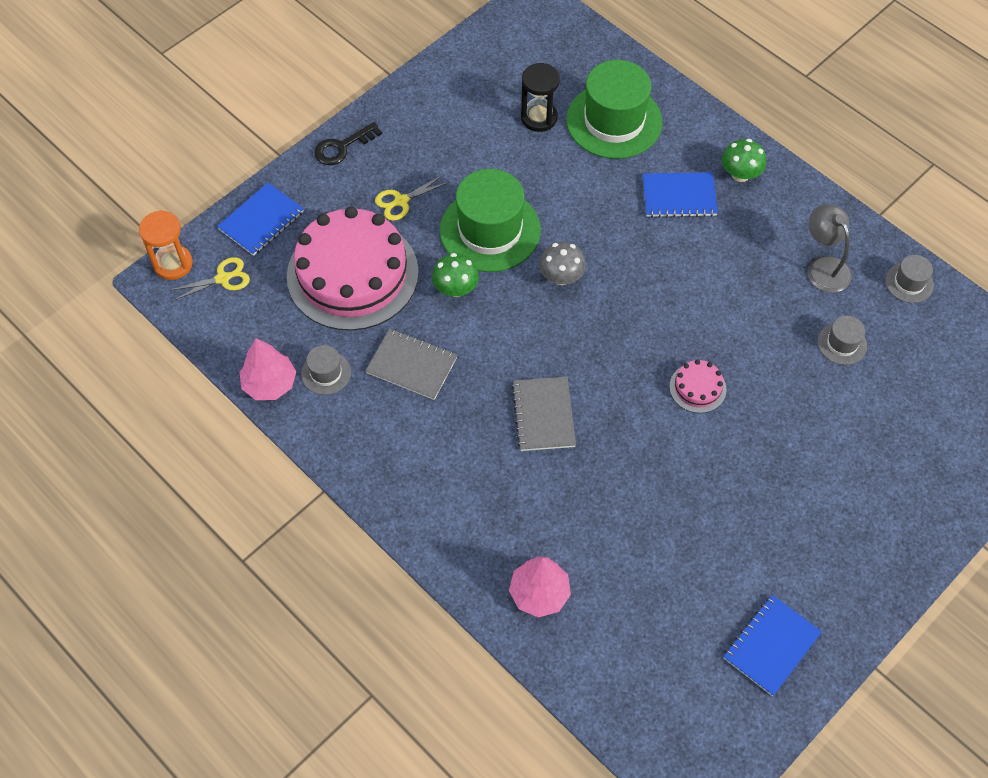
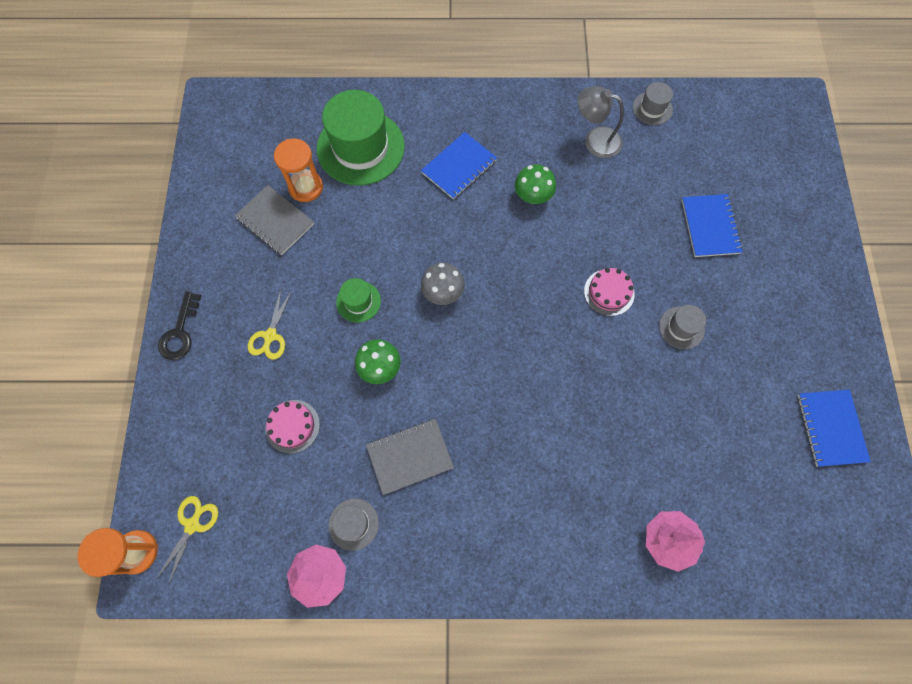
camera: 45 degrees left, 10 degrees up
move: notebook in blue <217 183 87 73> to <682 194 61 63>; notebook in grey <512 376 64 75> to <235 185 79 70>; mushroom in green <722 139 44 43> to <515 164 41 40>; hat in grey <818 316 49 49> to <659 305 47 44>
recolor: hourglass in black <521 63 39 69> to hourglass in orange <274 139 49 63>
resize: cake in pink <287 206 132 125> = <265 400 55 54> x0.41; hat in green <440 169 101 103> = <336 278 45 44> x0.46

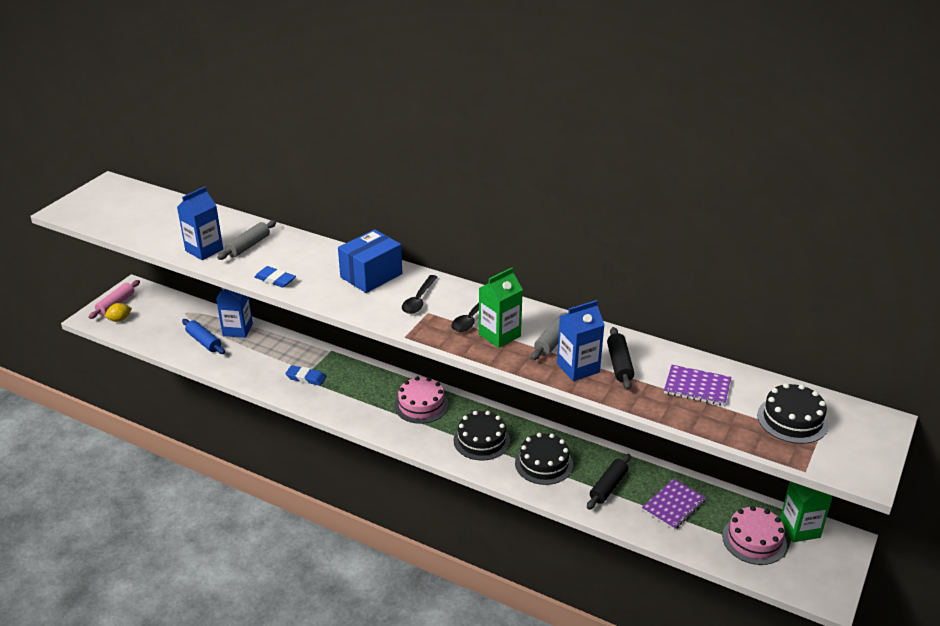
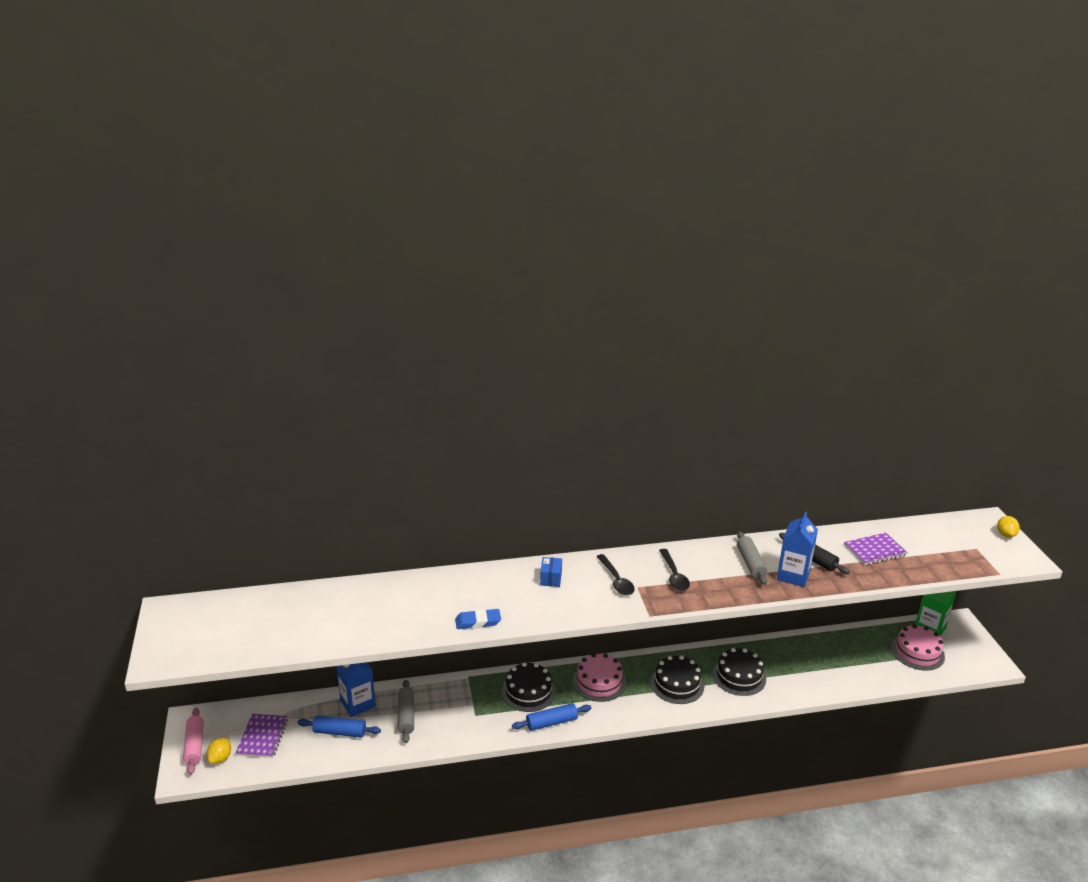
camera: 40 degrees left, 5 degrees down
delete: carton in blue <177 187 46 73>; eraser in blue <285 365 41 21>; carton in green <479 267 44 81>; rolling pin in black <587 454 44 56>
insert: rolling pin in blue <512 703 79 28>; lemon in yellow <997 516 23 22>
move: rolling pin in grey <217 220 59 40> to <398 680 16 63>; notebook in purple <642 479 64 51> to <236 714 52 44>; cake in black <757 383 72 61> to <502 662 54 50>
resize: box in blue <338 229 64 64> = <540 557 22 30> x0.49

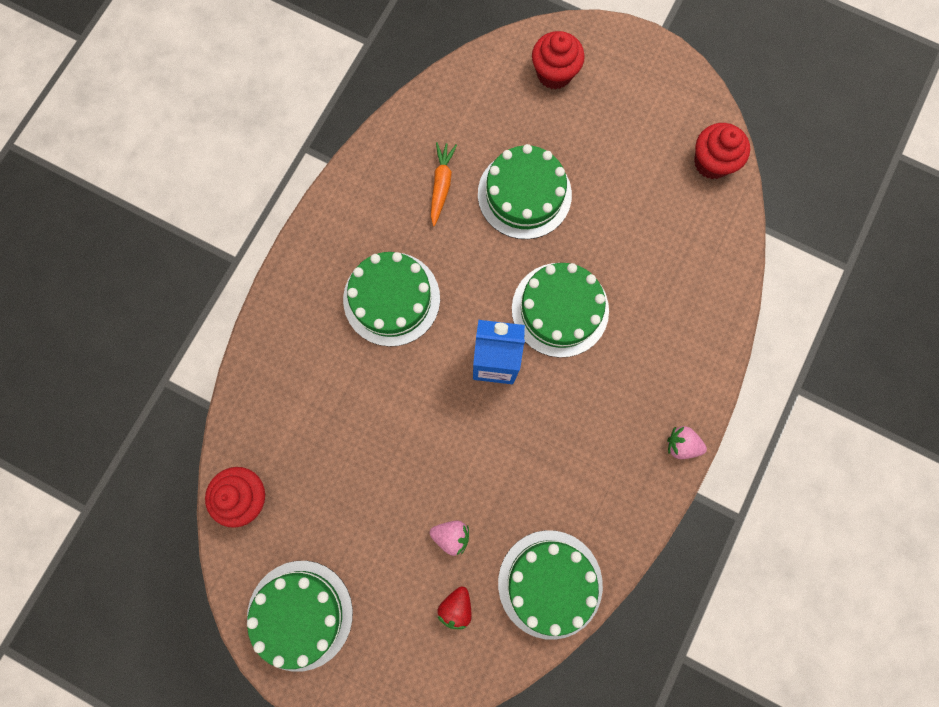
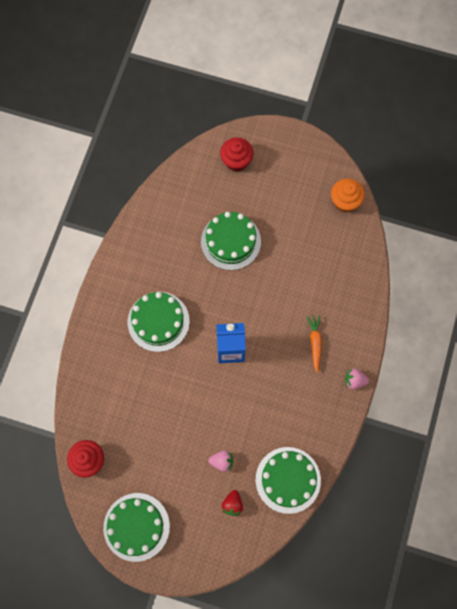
camera: 10 degrees left, 5 degrees down
delete: cake in green <512 263 97 95>
move: carrot in orange <431 142 26 84> to <306 315 16 58>
recolor: cupcake in red <694 123 56 56> to cupcake in orange <331 178 34 34>

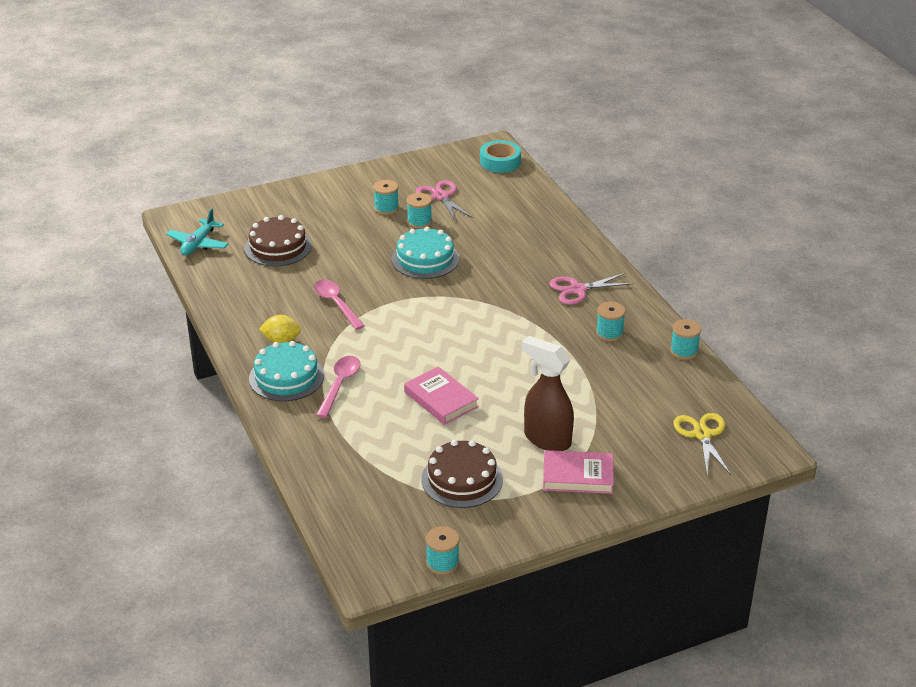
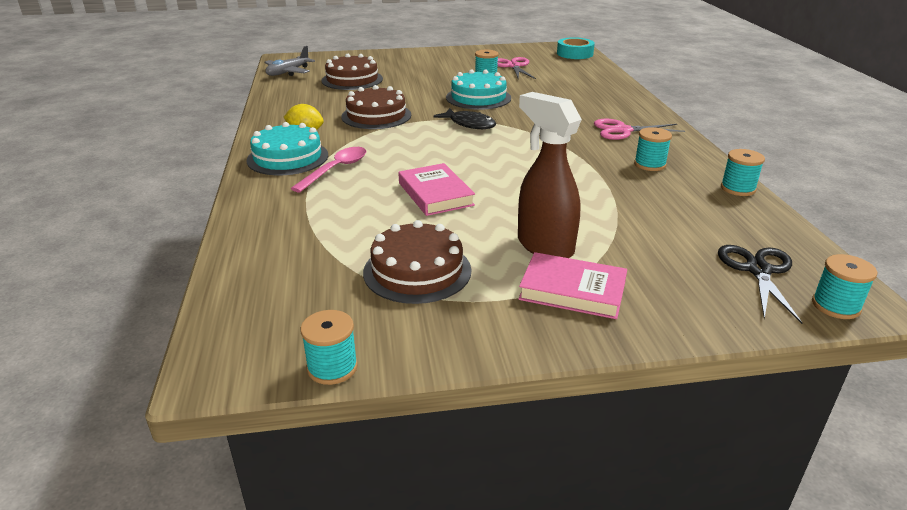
camera: 15 degrees right, 5 degrees down
insert: fish in black <433 108 63 21>
move: spool in turquoise <373 180 26 35> to <812 254 65 65>
replace: spoon in pink <314 280 51 50> to cake in brown <341 85 70 44>
recolor: plane in turquoise <166 208 63 47> to plane in grey <265 46 50 30>; scissors in yellow <673 413 58 62> to scissors in black <718 245 85 79>

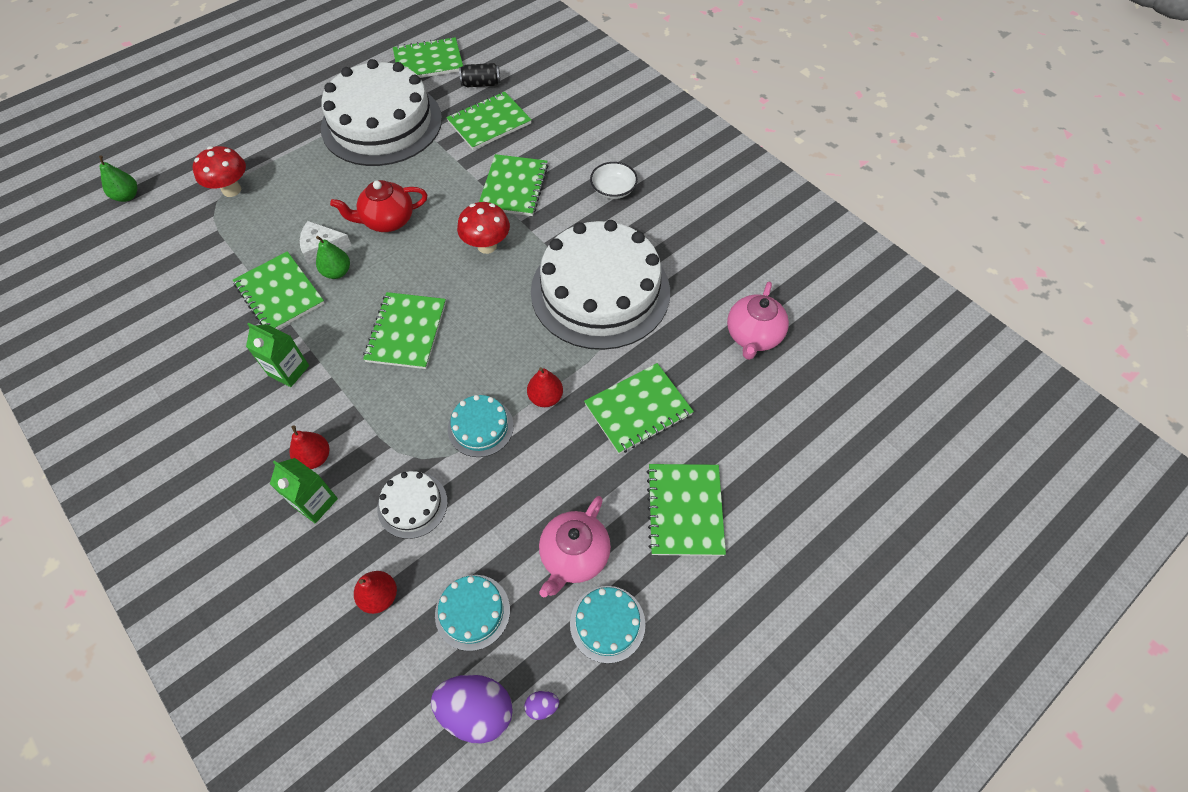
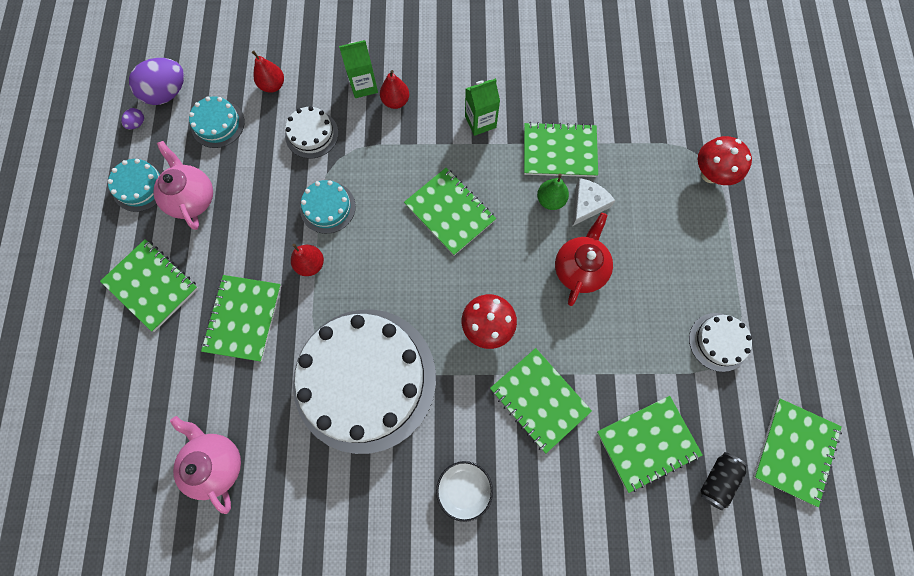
camera: 130 degrees right, 15 degrees up
delete: pear in green <99 155 39 47>
rotate: notebook in green <446 91 86 59> = <597 396 105 97> 60 degrees clockwise
resize: cake in white <321 59 121 107> = <689 313 63 59> x0.42

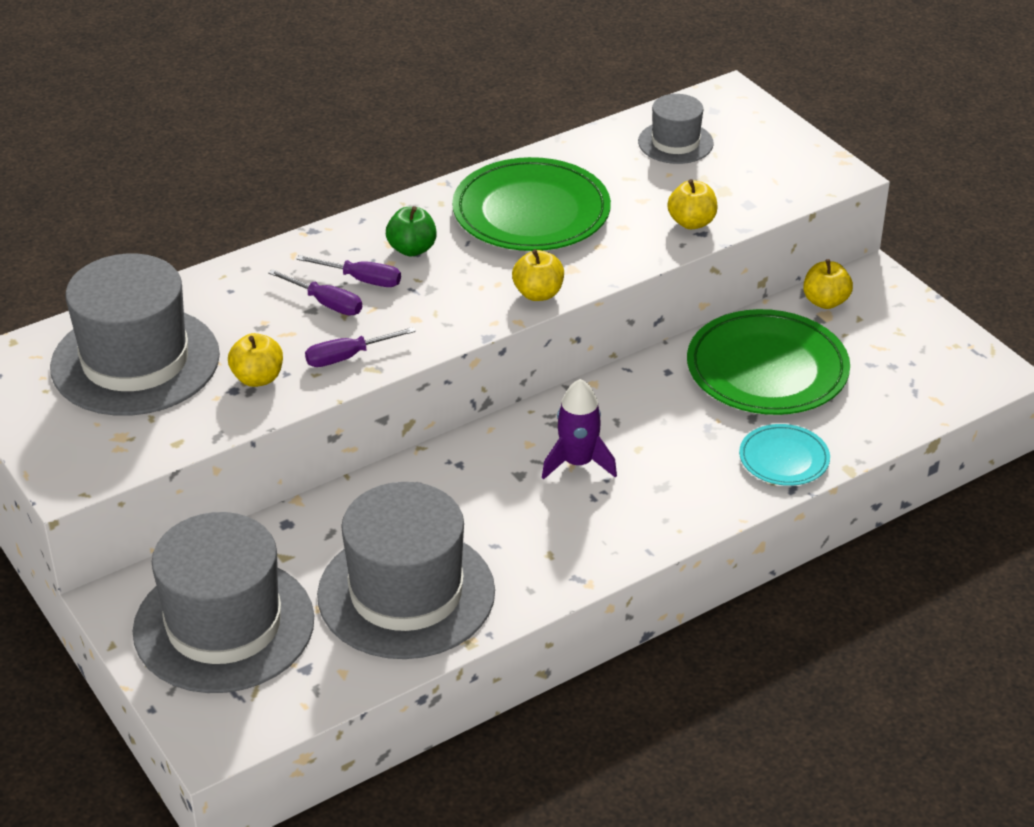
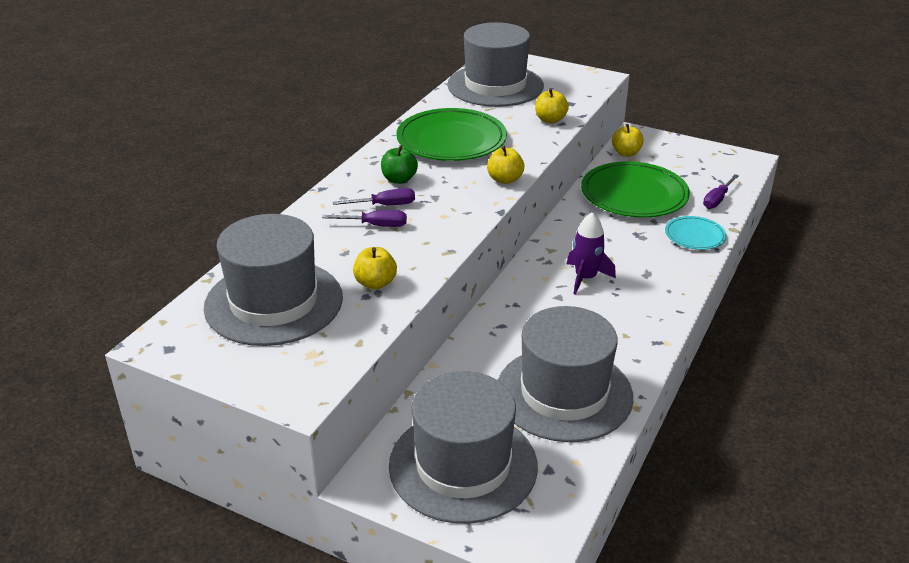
camera: 30 degrees left, 5 degrees down
move: screwdriver in purple <305 327 111 40> to <703 174 36 35>
resize: hat in grey <638 94 76 70> = <447 22 97 85> x1.94

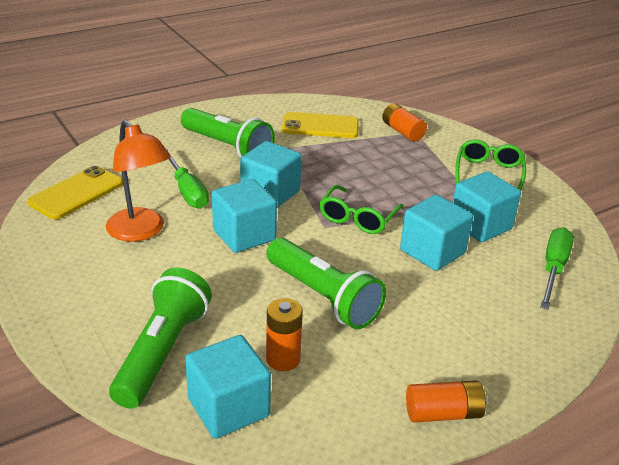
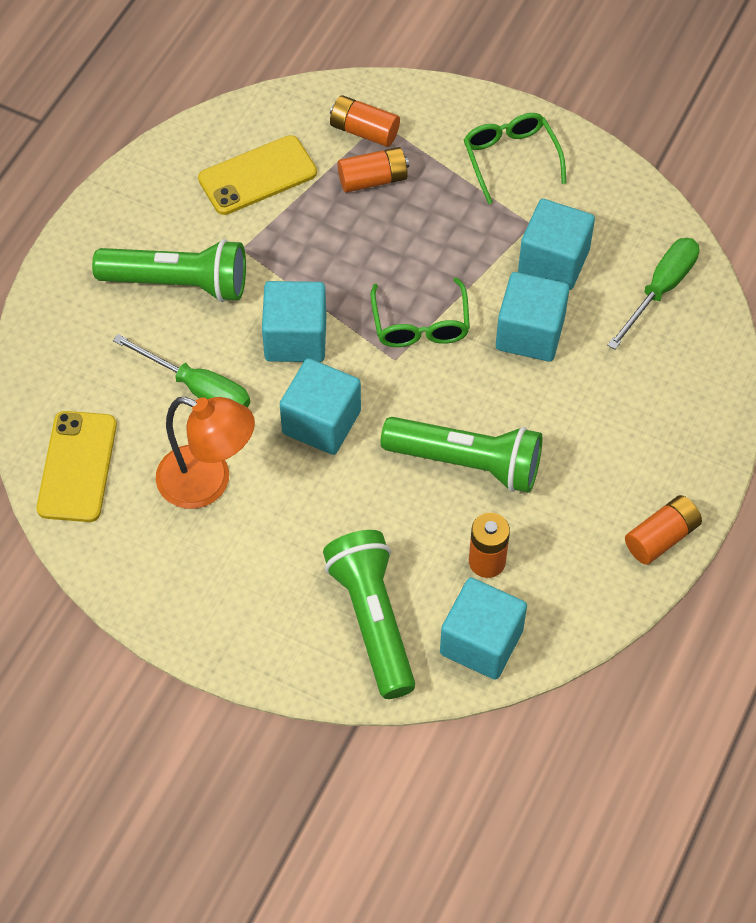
camera: 30 degrees left, 25 degrees up
insert: battery in orange <338 147 71 46>
rotate: screwdriver in green <540 227 34 83> = <608 238 91 112> 45 degrees clockwise

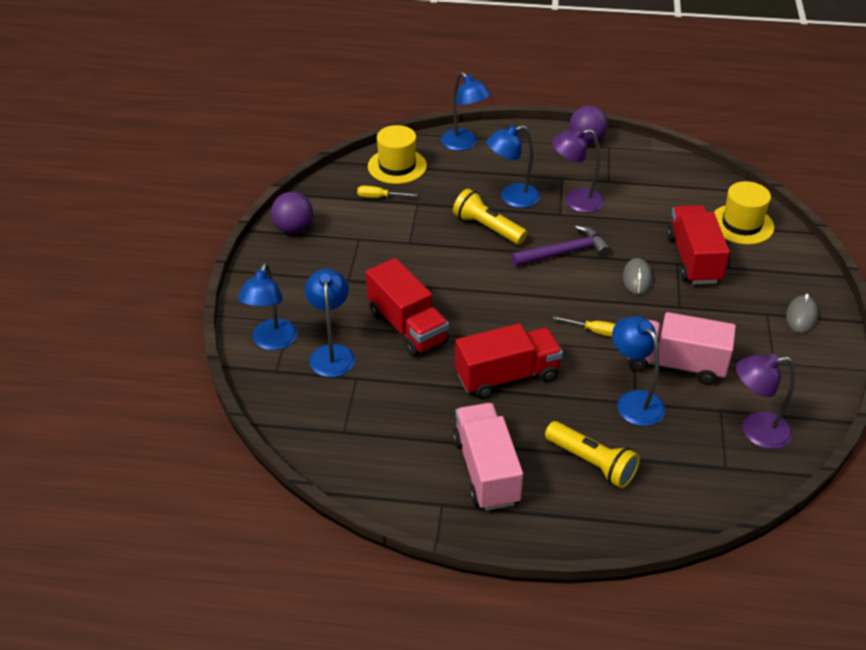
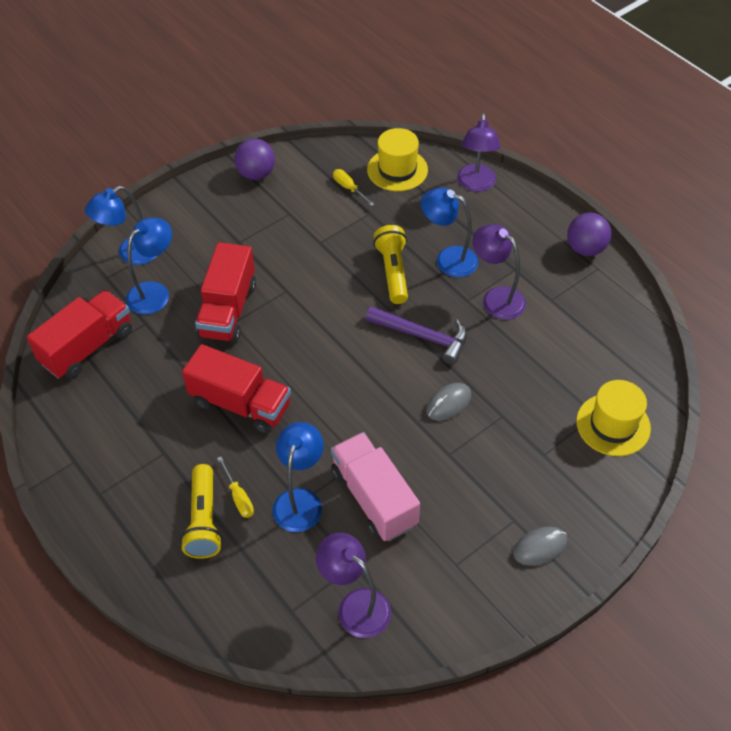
camera: 45 degrees right, 10 degrees up
delete: truck in pink <453 403 70 108>
move: screwdriver in yellow <553 316 62 21> to <217 457 37 61>; truck in red <667 205 63 79> to <27 290 105 89>
recolor: lamp in blue <441 72 50 79> to lamp in purple <457 113 44 79>

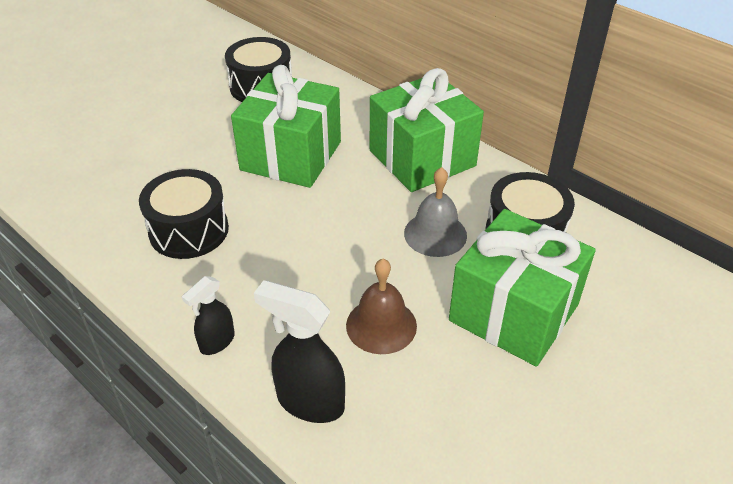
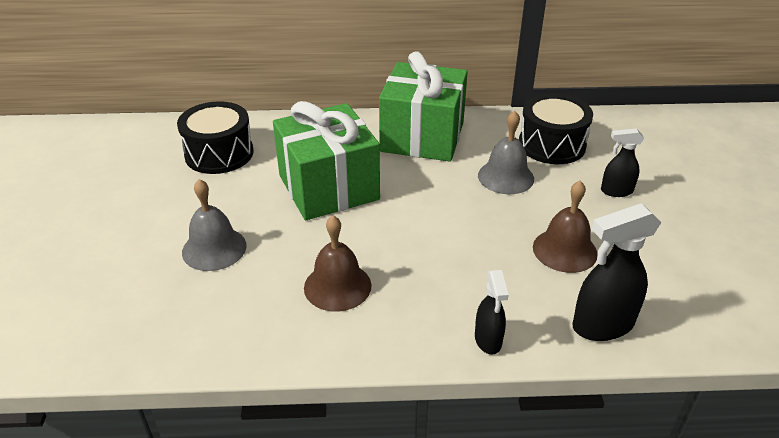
camera: 45 degrees left, 5 degrees down
insert: bell in grey <182 179 65 92>
replace: drum in black <139 169 90 90> to bell in brown <304 216 67 96>; gift in green <449 209 147 158> to spray bottle in black <601 128 43 69>

